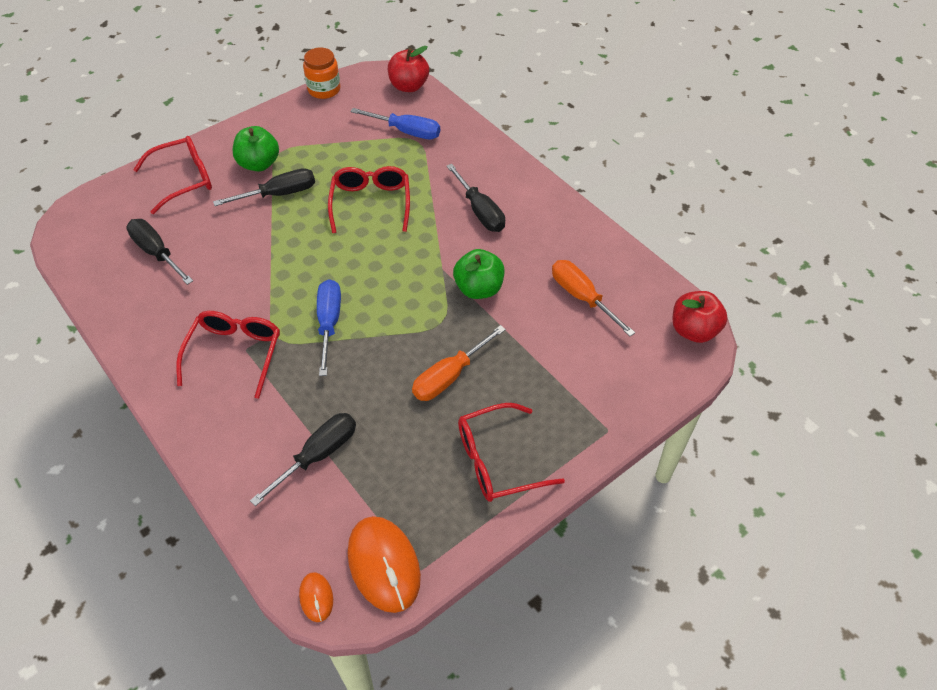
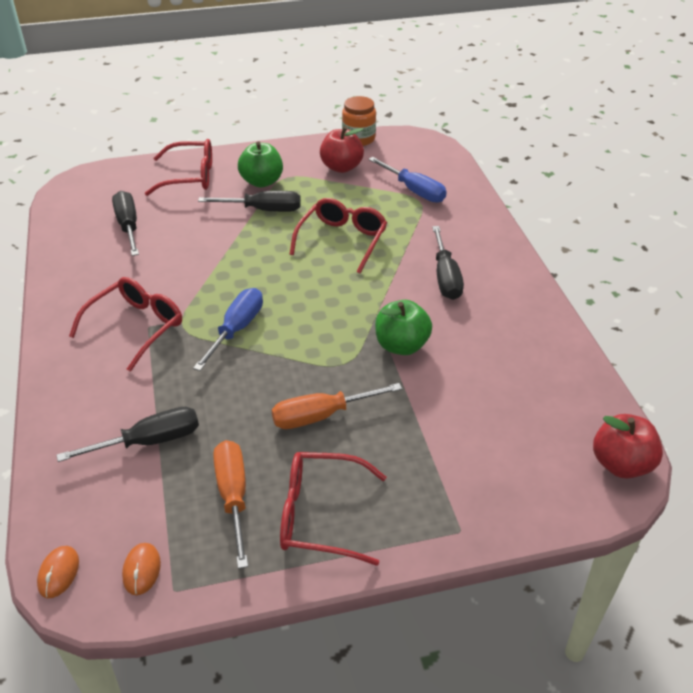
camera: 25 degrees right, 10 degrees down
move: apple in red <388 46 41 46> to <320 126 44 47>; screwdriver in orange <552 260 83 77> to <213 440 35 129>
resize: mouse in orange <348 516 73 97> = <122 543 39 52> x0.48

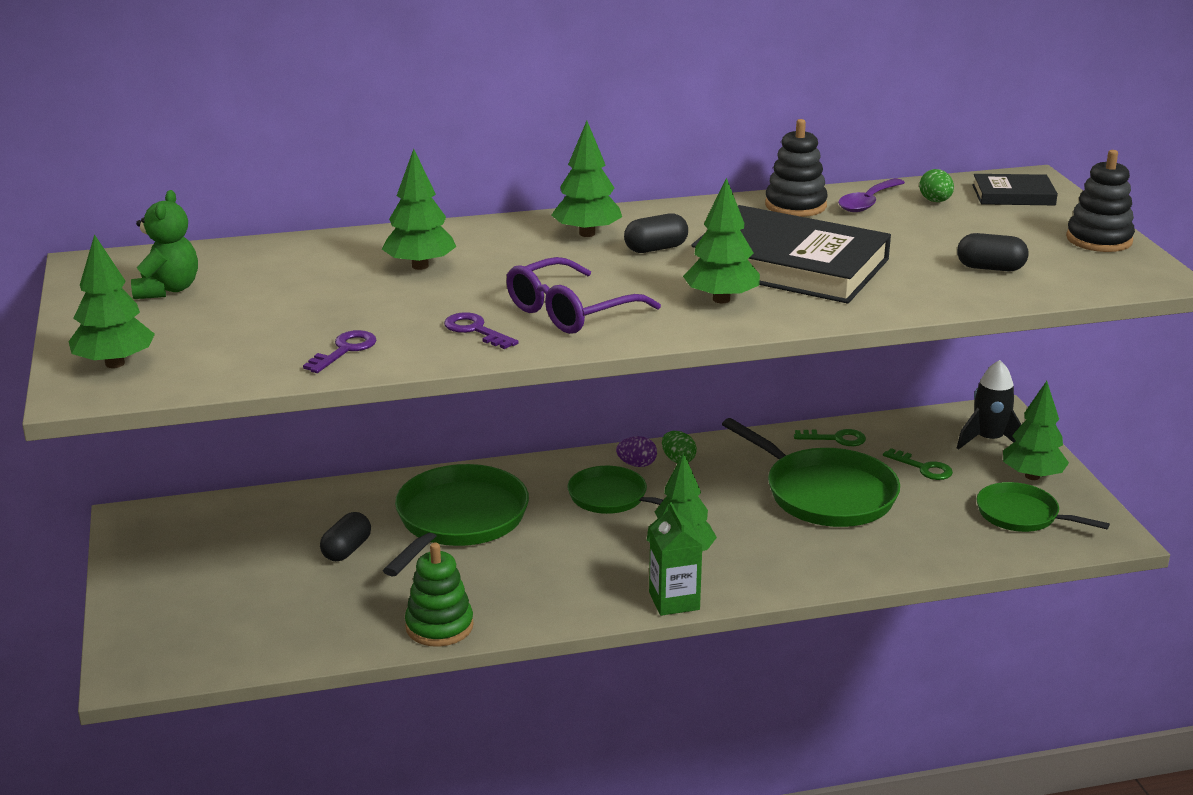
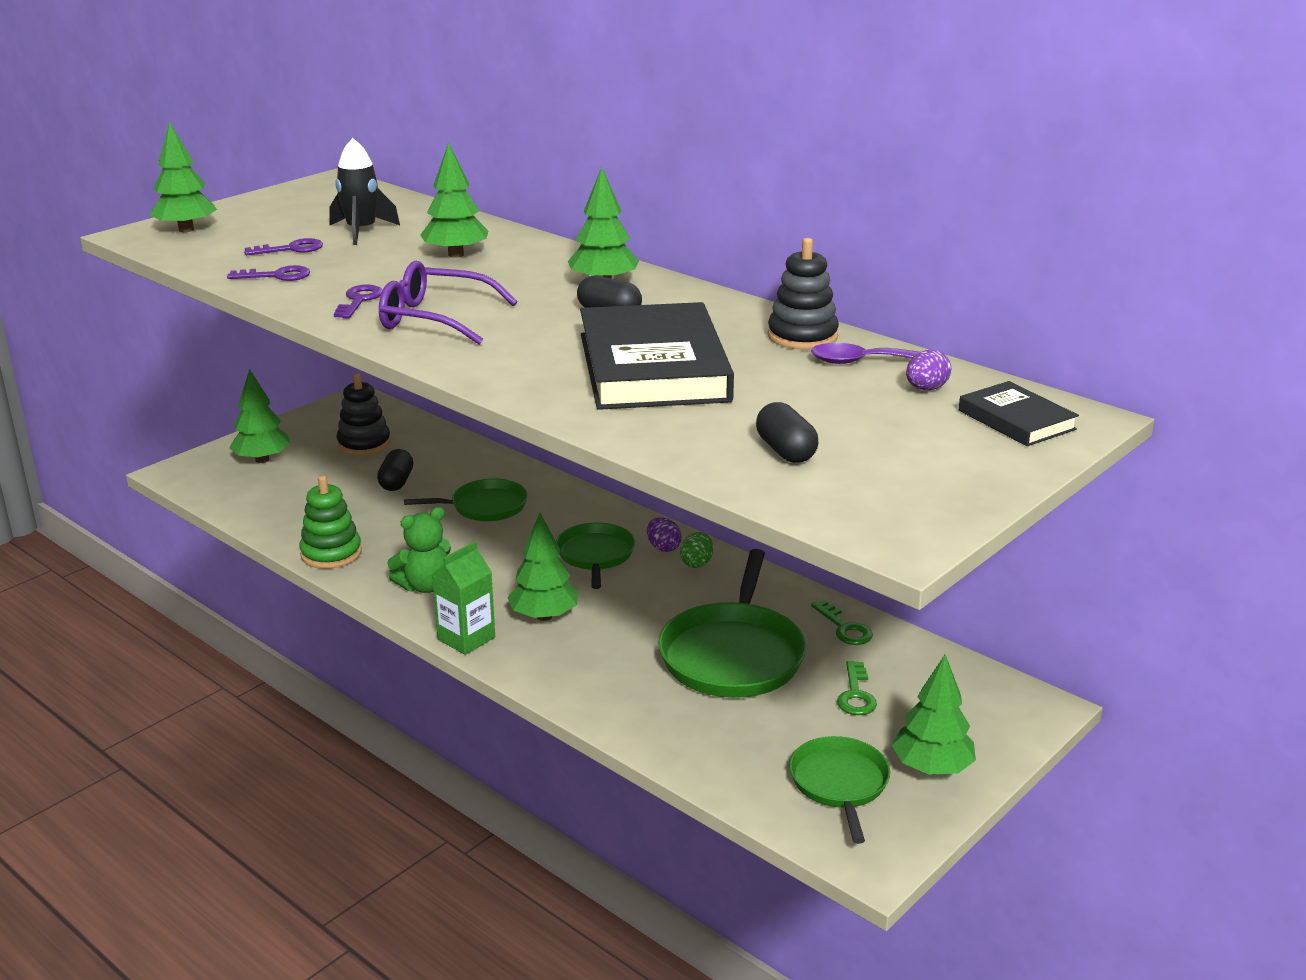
camera: 55 degrees right, 0 degrees up
insert: key in purple <244 238 79 17>
move: teddy bear in green <131 190 67 109> to <387 507 64 86>; tree in green <683 178 77 125> to <229 369 61 94>; rocket in black <957 360 65 90> to <330 138 70 107>; stacking toy in black <1066 150 69 102> to <336 373 55 83>
recolor: egg in green <919 169 35 33> to egg in purple <906 350 45 40>
rotate: capsule in black <320 512 51 49> = <377 449 36 42> 75 degrees counterclockwise
resize: pan in green <383 464 146 112> = <404 479 124 42> x0.61

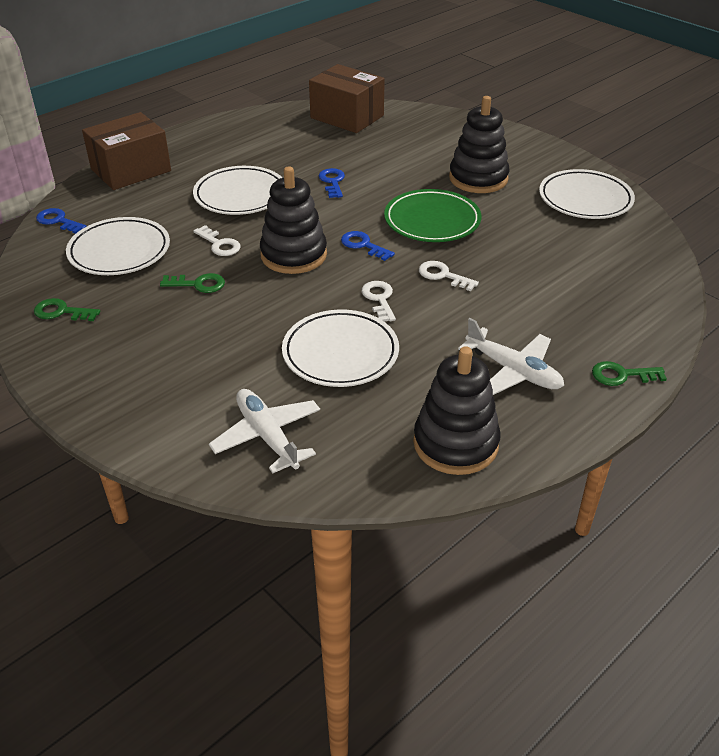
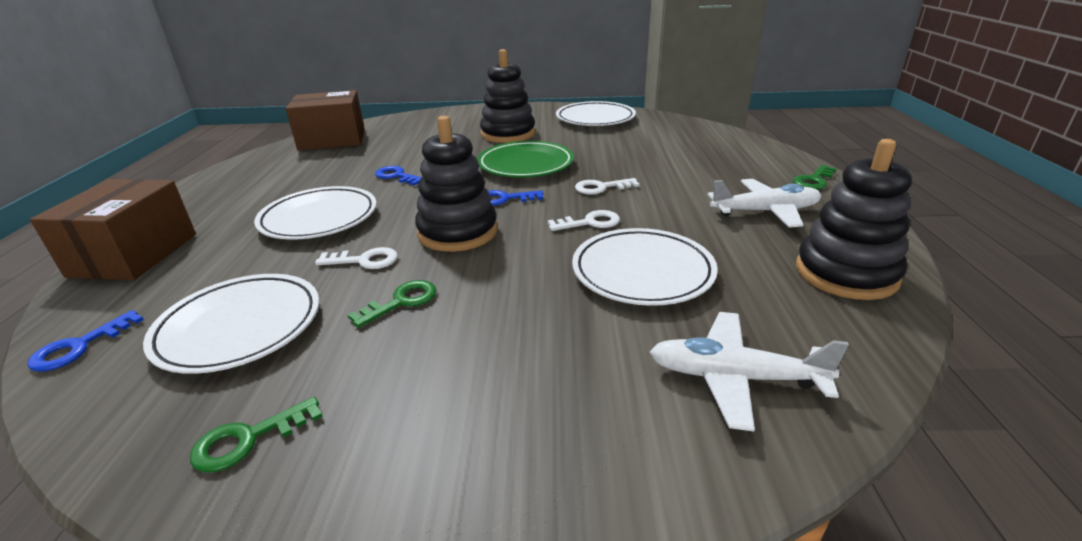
camera: 45 degrees left, 10 degrees down
rotate: key in blue <36 208 51 26> = <27 310 117 62> 45 degrees counterclockwise; key in white <362 281 34 41> = <548 210 72 21> 135 degrees clockwise

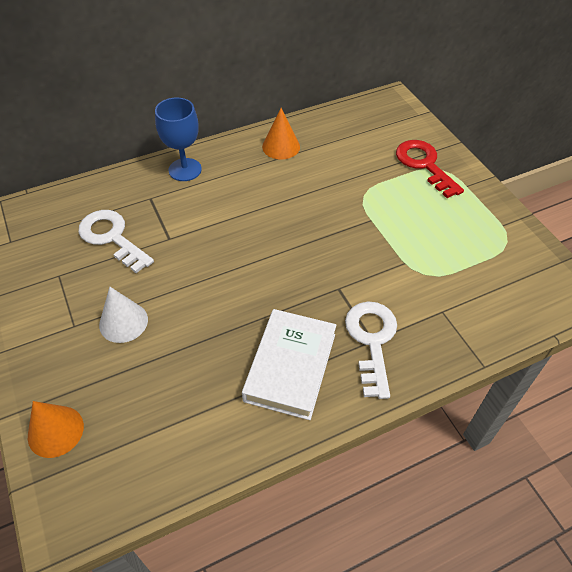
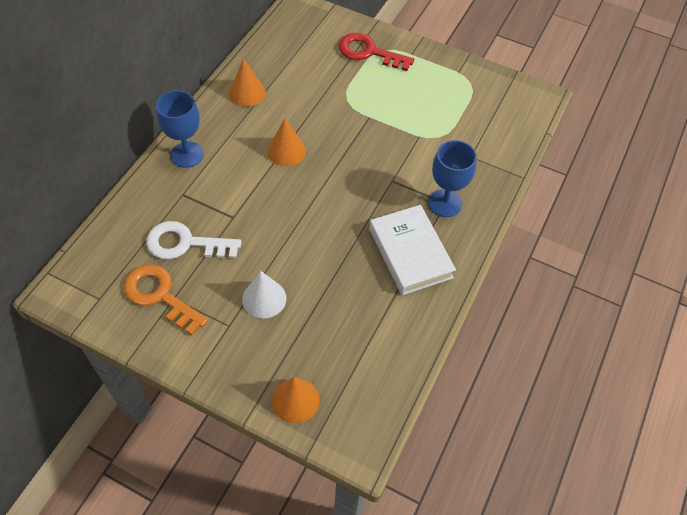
camera: 40 degrees left, 5 degrees up
insert: key in orange <124 264 84 71>; cone in orange <267 119 39 47>
replace: key in white <345 302 52 97> to goblet in blue <428 140 49 77>

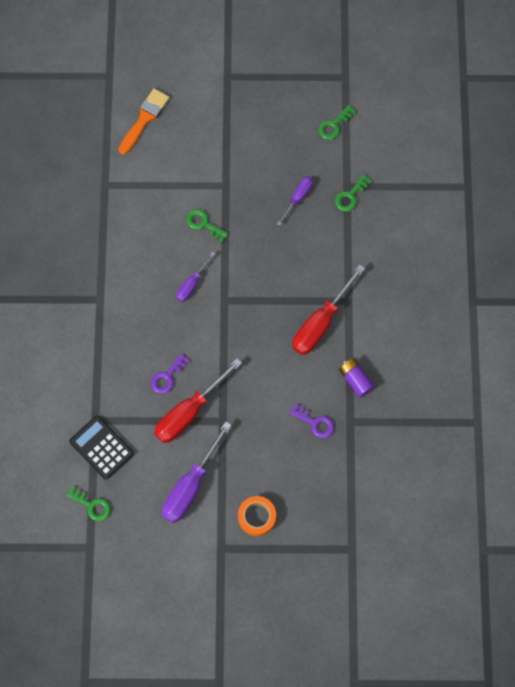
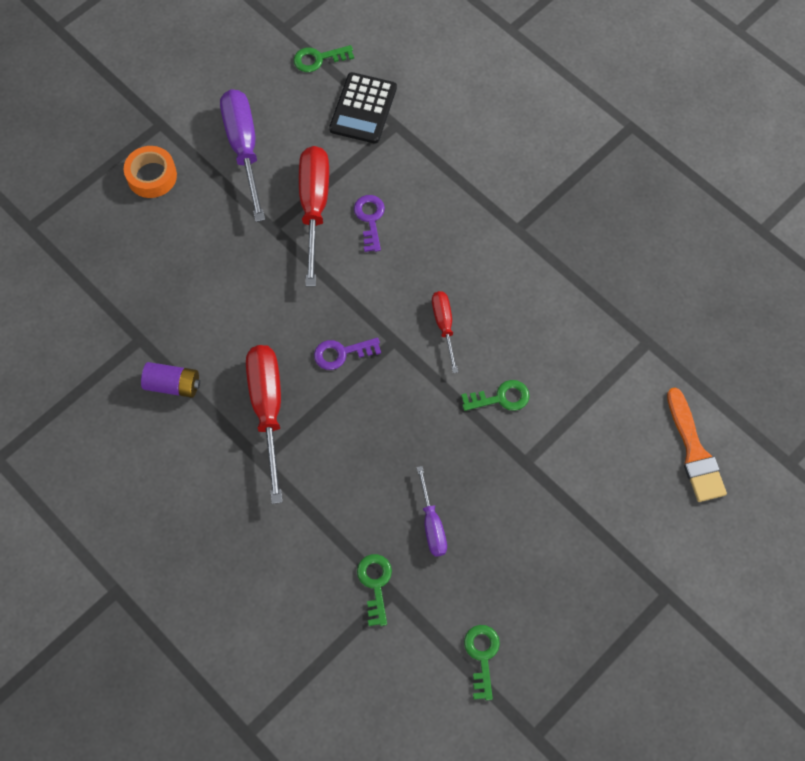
camera: 135 degrees right, 5 degrees down
move: key in purple <290 404 44 34> to <314 338 67 32>
recolor: screwdriver in purple <176 252 39 50> to screwdriver in red <432 291 26 82>
rotate: calculator in black <69 416 65 64> = <329 72 68 72> 105 degrees clockwise

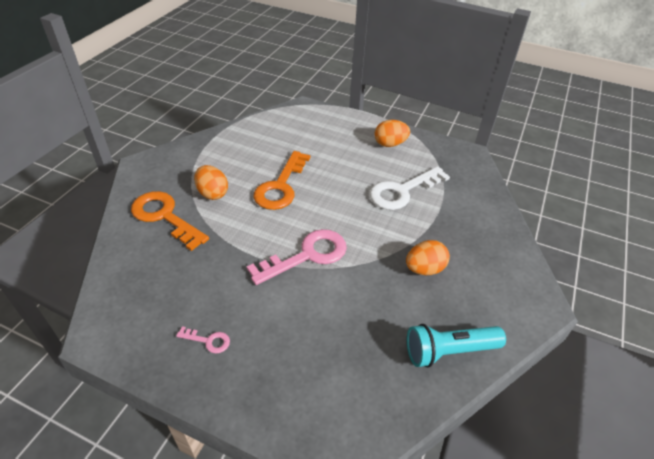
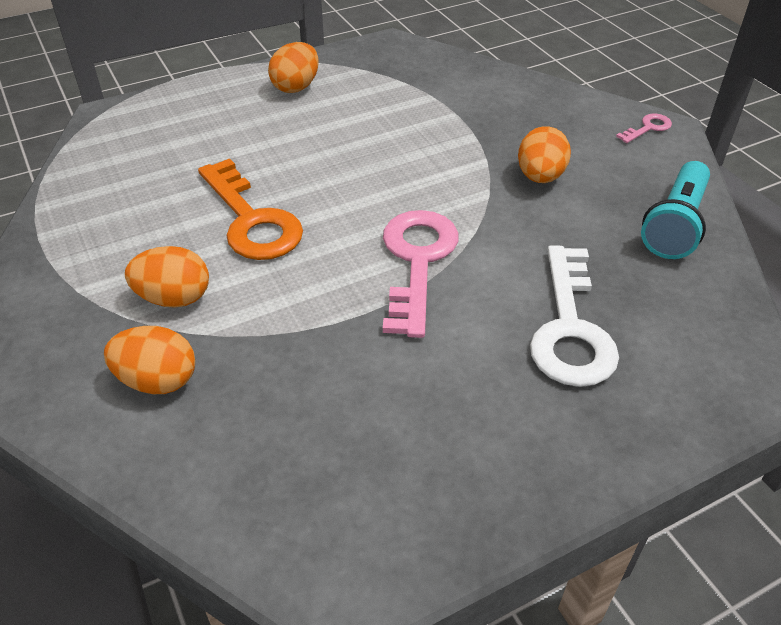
camera: 50 degrees left, 0 degrees up
move: key in pink <176 326 54 27> to <616 114 56 29>; key in white <370 166 80 44> to <530 245 89 142>
replace: key in orange <131 191 78 60> to egg in orange <104 326 91 68>

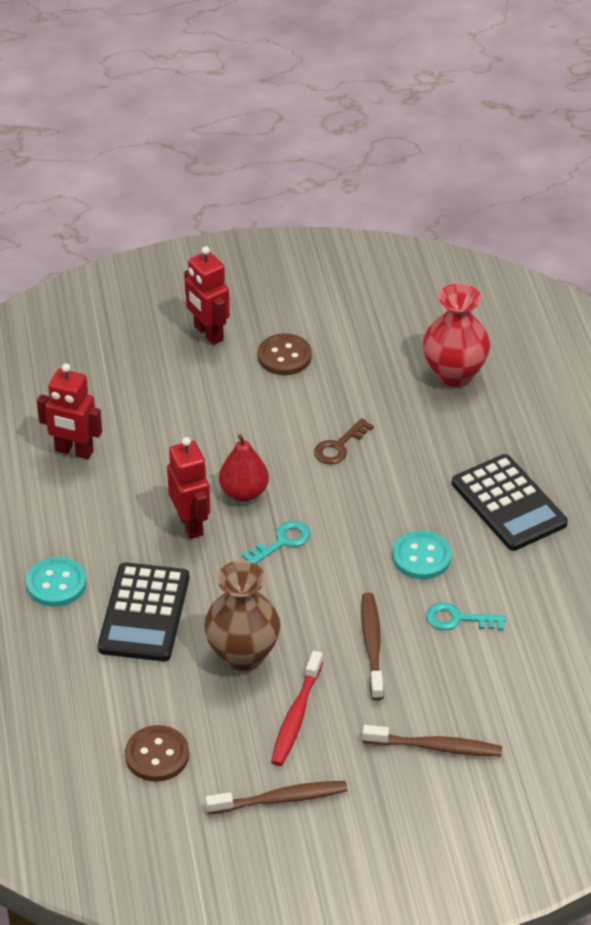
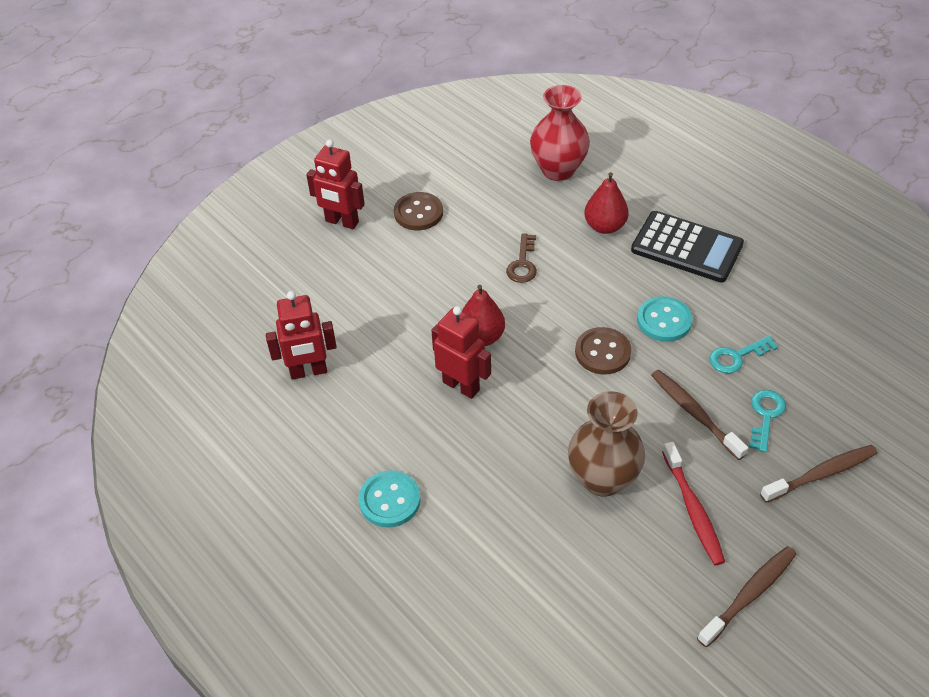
camera: 30 degrees left, 5 degrees up
delete: calculator in black <98 562 91 99>
insert: pear in red <584 172 45 62>
move: button in brown <125 725 64 57> to <575 327 56 47>; key in turquoise <242 521 69 43> to <749 390 37 62>

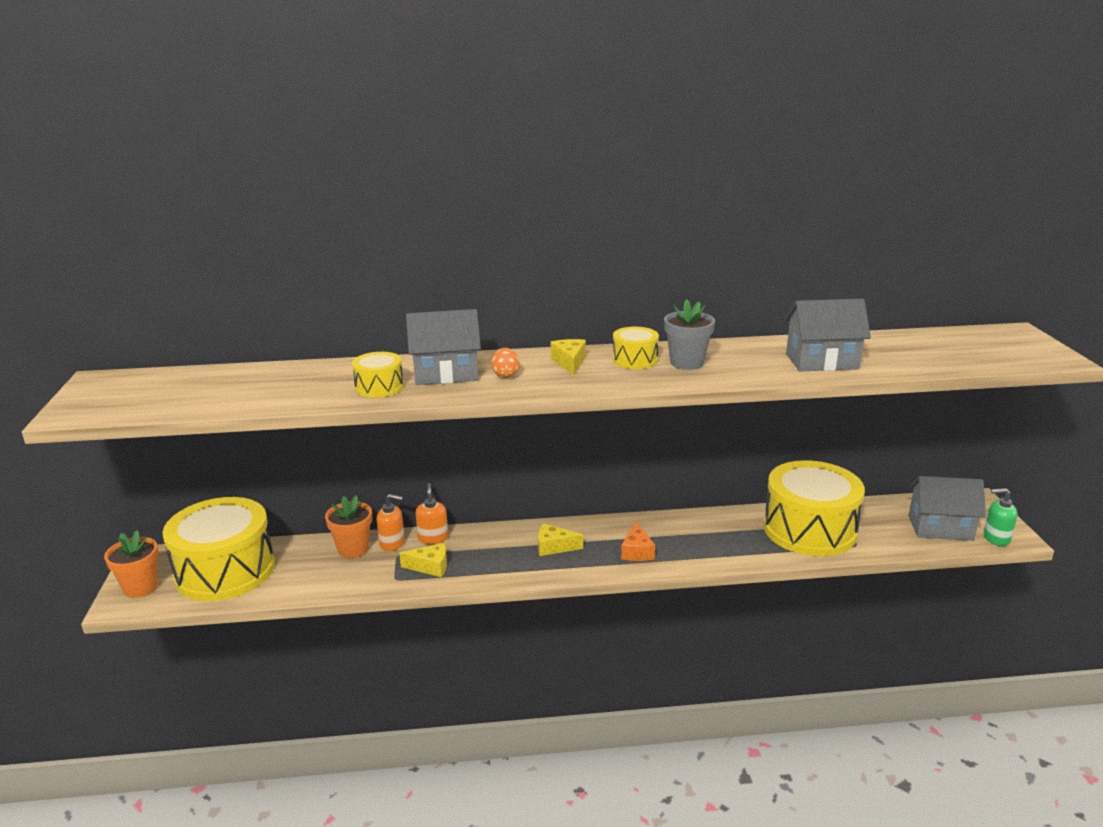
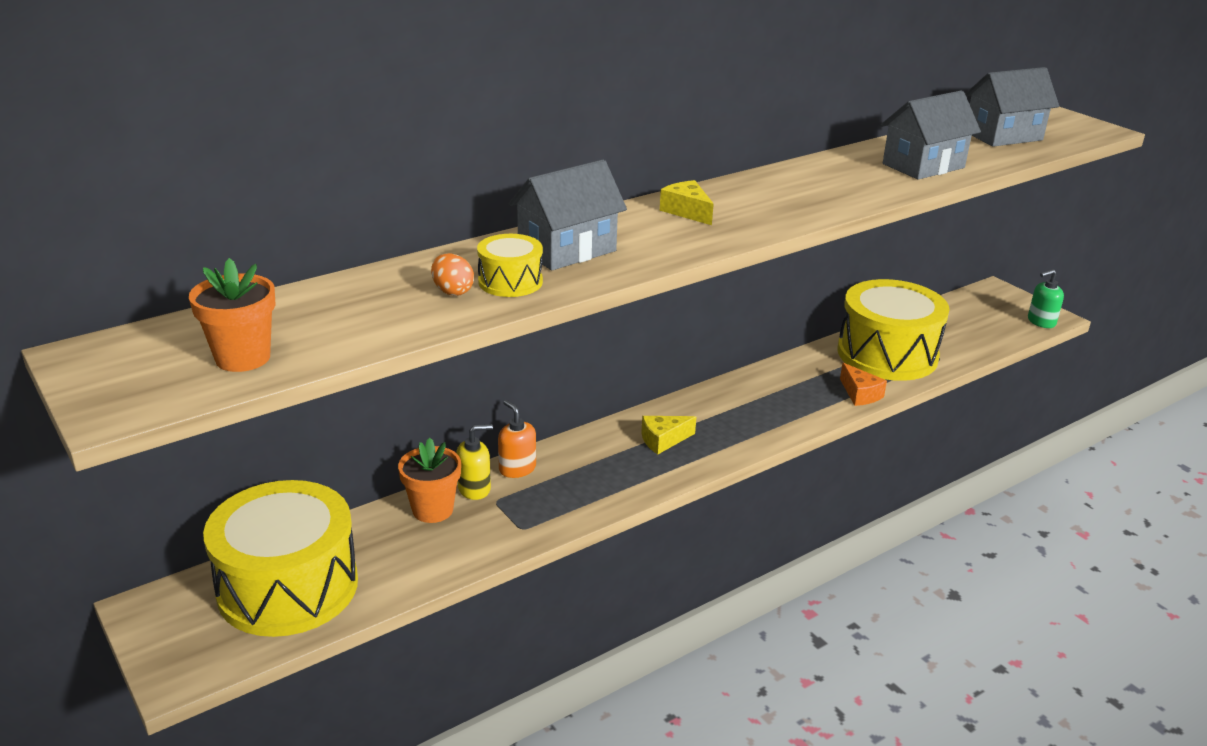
camera: 30 degrees left, 5 degrees up
delete: cheese in yellow <399 543 48 34>; drum in yellow <613 327 46 42>; flower pot in grey <664 299 51 71>
move: flower pot in orange <104 530 55 68> to <189 258 87 114>; egg in orange <491 348 29 30> to <431 253 43 43>; cheese in orange <621 522 34 39> to <840 363 47 43>; house in grey <908 476 78 65> to <965 67 94 80>
recolor: soap dispenser in orange <377 494 28 57> to soap dispenser in yellow <456 424 37 76>

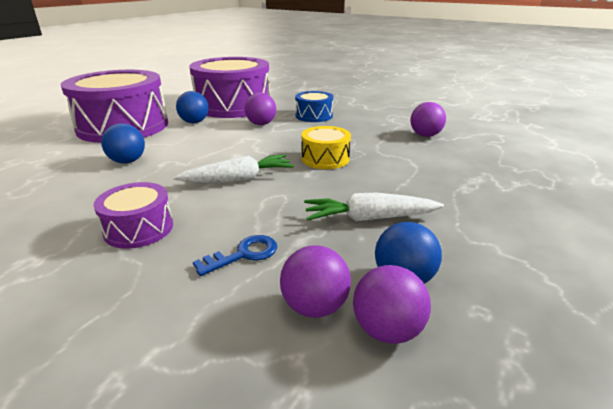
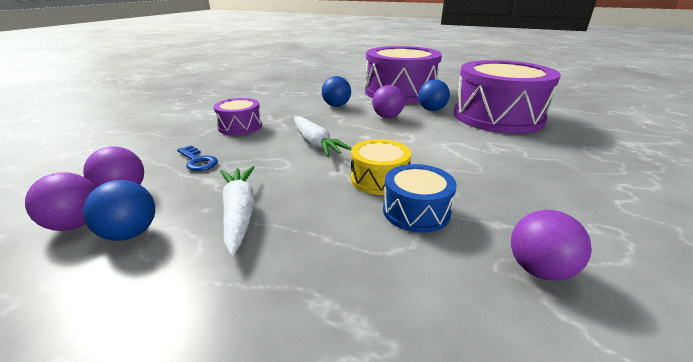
camera: 80 degrees right, 0 degrees up
move: ball in purple <244 93 32 32> to <372 85 33 33>; drum in blue <295 91 38 31> to <383 164 74 69>

